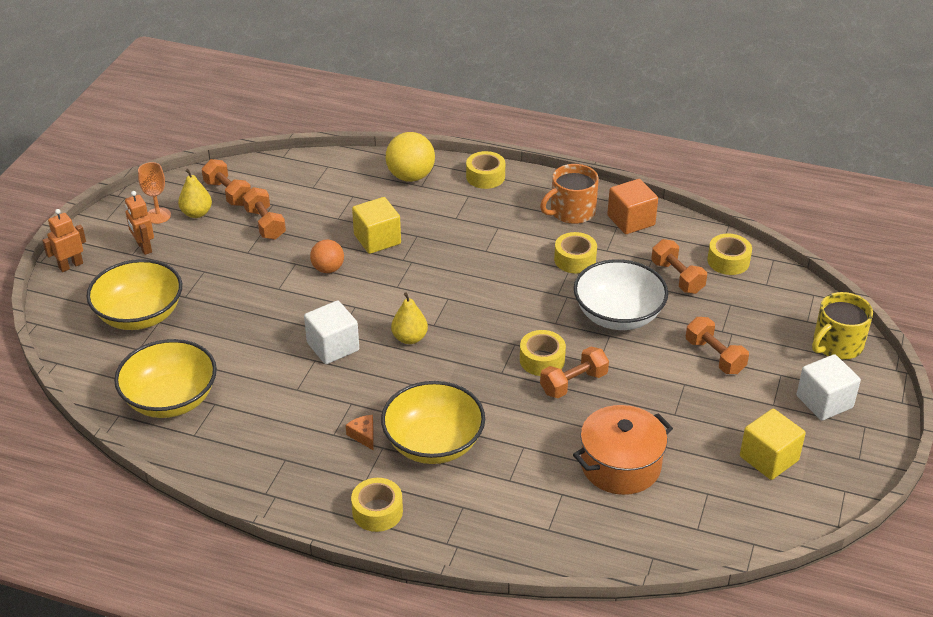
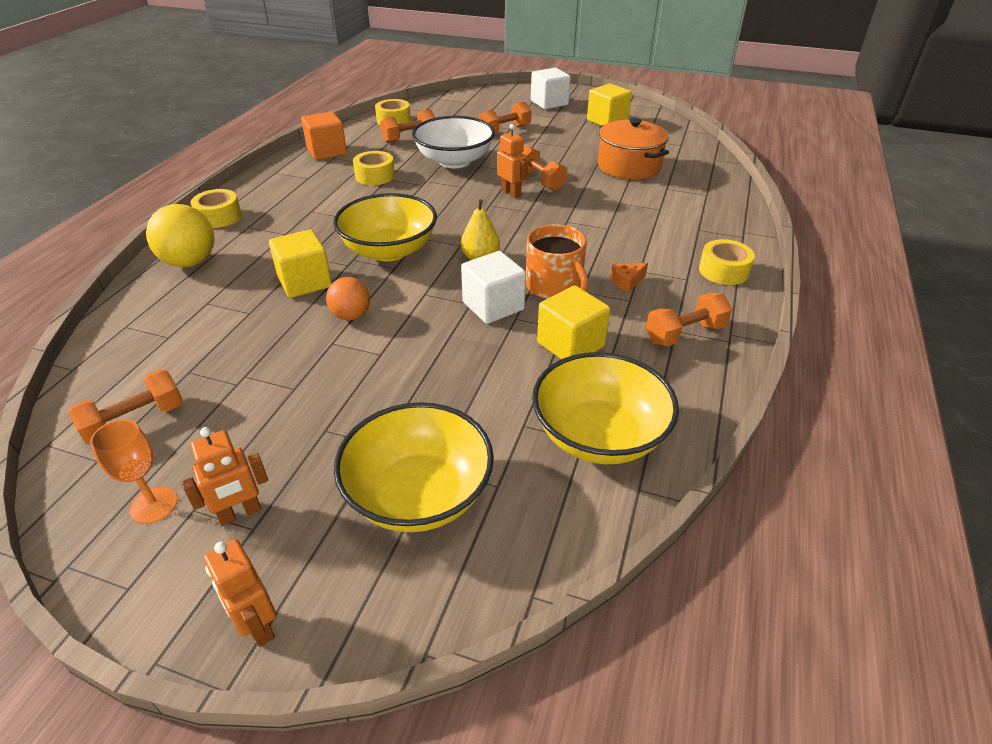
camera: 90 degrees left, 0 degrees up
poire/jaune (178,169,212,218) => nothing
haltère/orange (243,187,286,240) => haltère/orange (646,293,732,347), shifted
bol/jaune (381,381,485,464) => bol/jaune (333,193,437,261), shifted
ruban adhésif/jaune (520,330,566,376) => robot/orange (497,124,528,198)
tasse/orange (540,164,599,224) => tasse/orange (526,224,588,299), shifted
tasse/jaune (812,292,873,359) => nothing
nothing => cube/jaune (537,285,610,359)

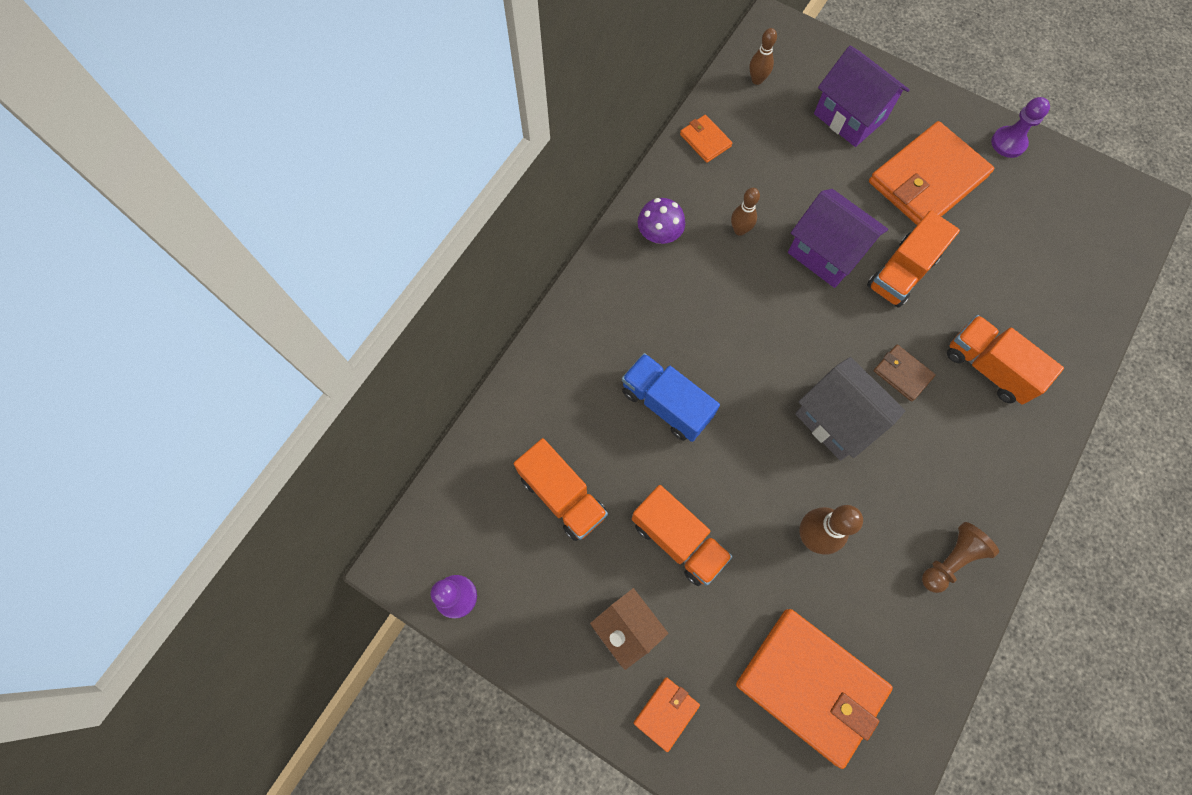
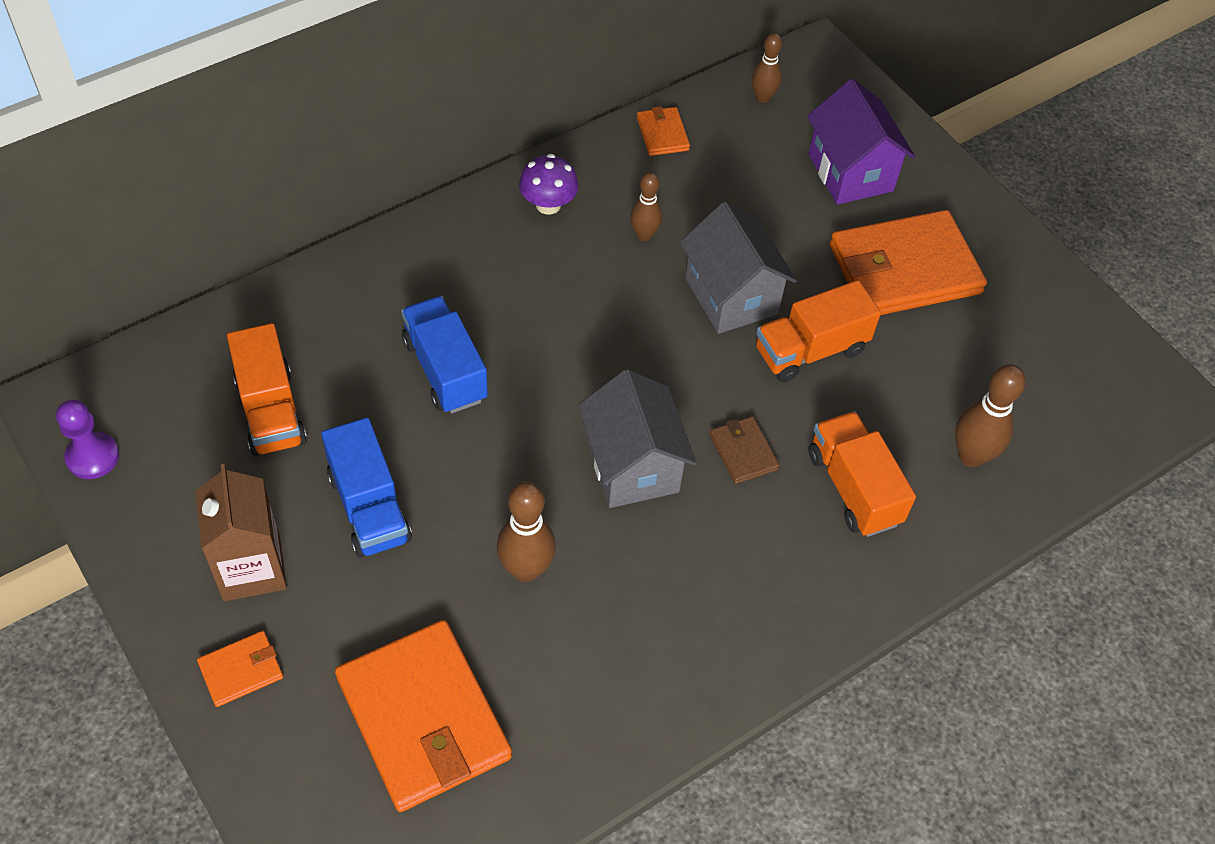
camera: 20 degrees right, 15 degrees down
camion/orange (632,485,733,586) => camion/bleu (321,418,412,558)
maison/violet (788,189,888,288) => maison/gris (680,202,797,334)
pion/marron (922,522,999,593) => nothing
pion/violet (991,97,1050,158) => nothing
nothing => quille/marron (955,364,1026,467)

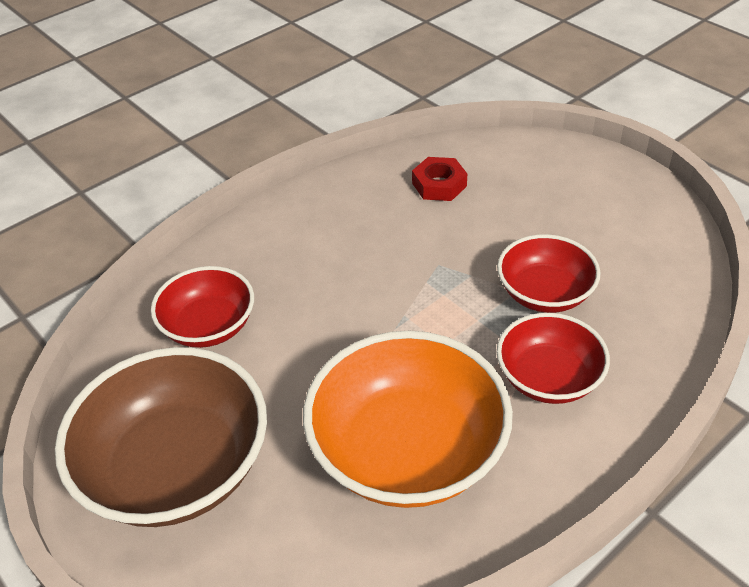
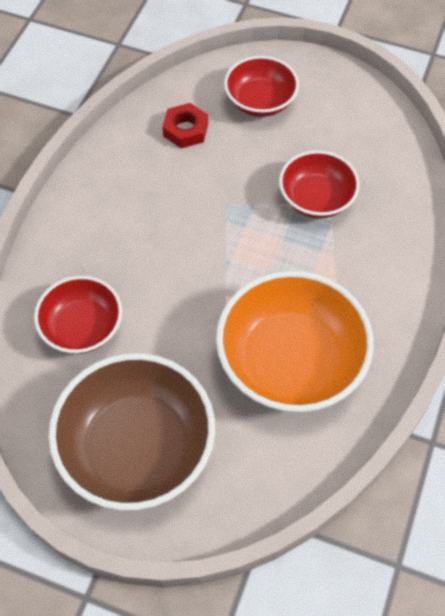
camera: 30 degrees left, 15 degrees up
bol/rouge (497,313,610,404) => bol/rouge (224,56,299,117), shifted

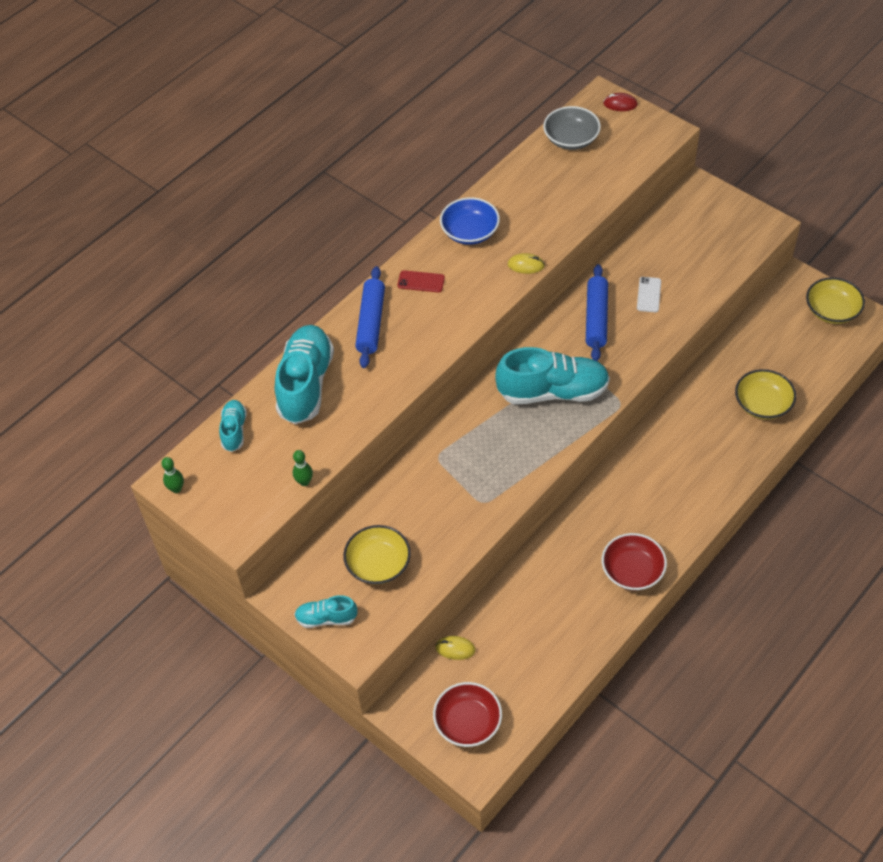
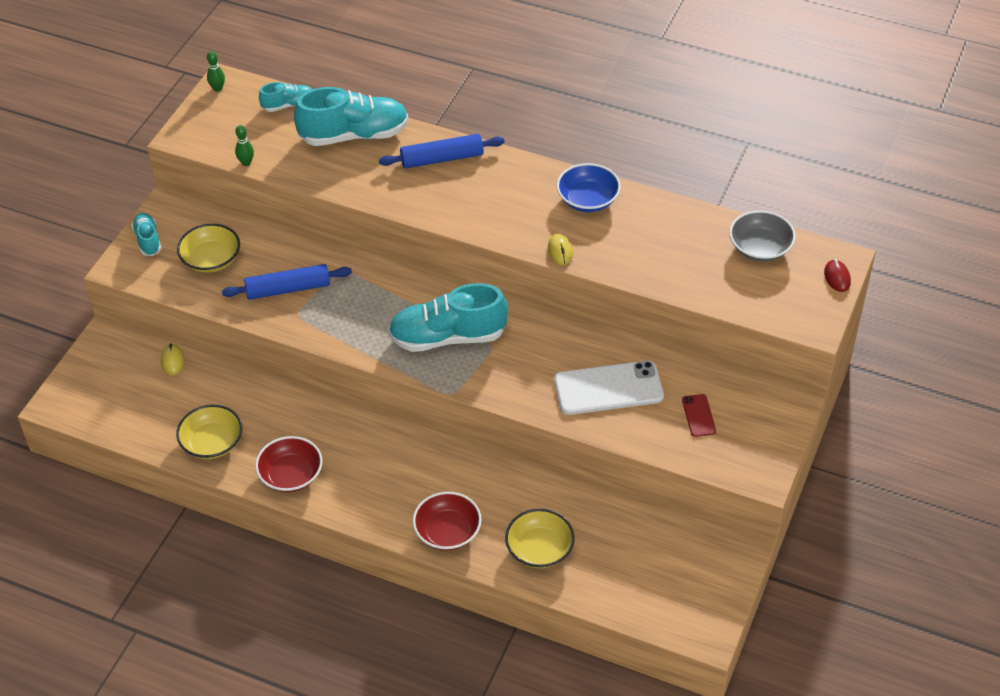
camera: 70 degrees right, 5 degrees down
téléphone/rouge (397,270,445,292) => téléphone/rouge (682,394,716,437), shifted
bol/rouge (433,682,502,747) => bol/rouge (413,492,482,550), shifted
chaussure/turquoise (495,347,610,404) => chaussure/turquoise (388,283,508,352), 105 degrees clockwise
rouleau à pâtisserie/bleu (586,264,608,361) => rouleau à pâtisserie/bleu (222,264,352,300), shifted
téléphone/blanc (637,277,661,312) => téléphone/blanc (554,361,664,415), x2.10
bol/jaune (806,277,865,324) => bol/jaune (176,405,243,459), shifted

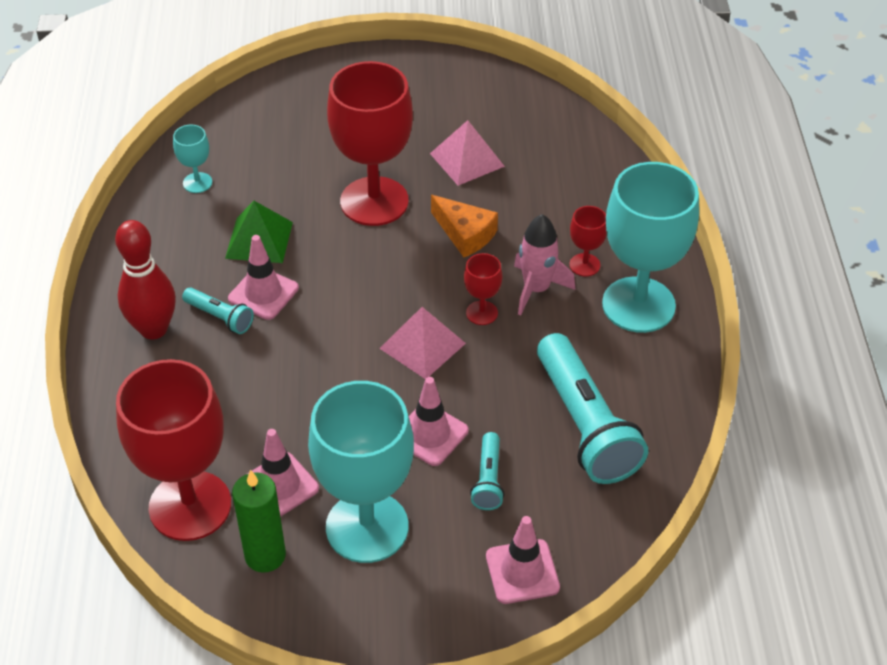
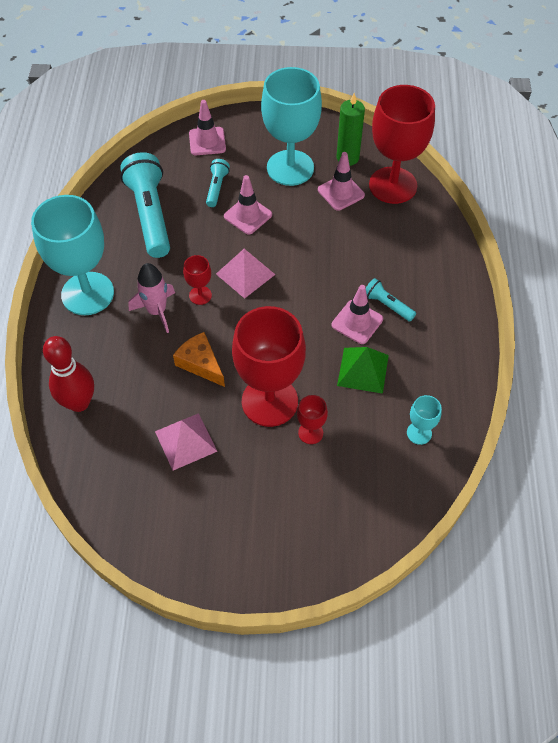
camera: 175 degrees left, 10 degrees up
quille/rouge (115,220,176,340) => quille/rouge (43,336,94,412), shifted
verre à pied/rouge (569,206,607,276) => verre à pied/rouge (297,395,328,444), shifted

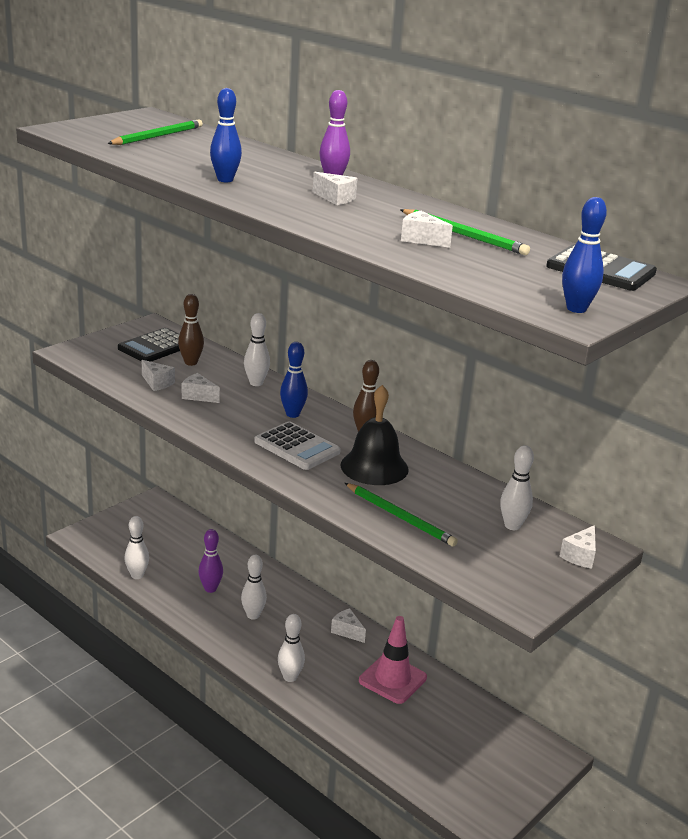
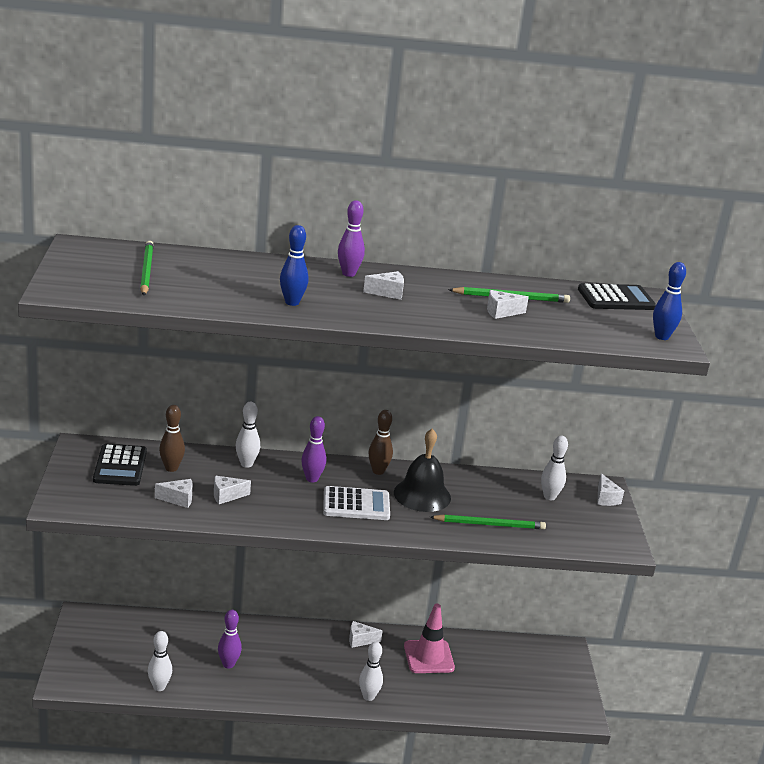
camera: 45 degrees left, 0 degrees up
quille/blanc (241,555,267,620) => nothing
quille/bleu (280,342,308,418) => quille/violet (301,416,326,482)

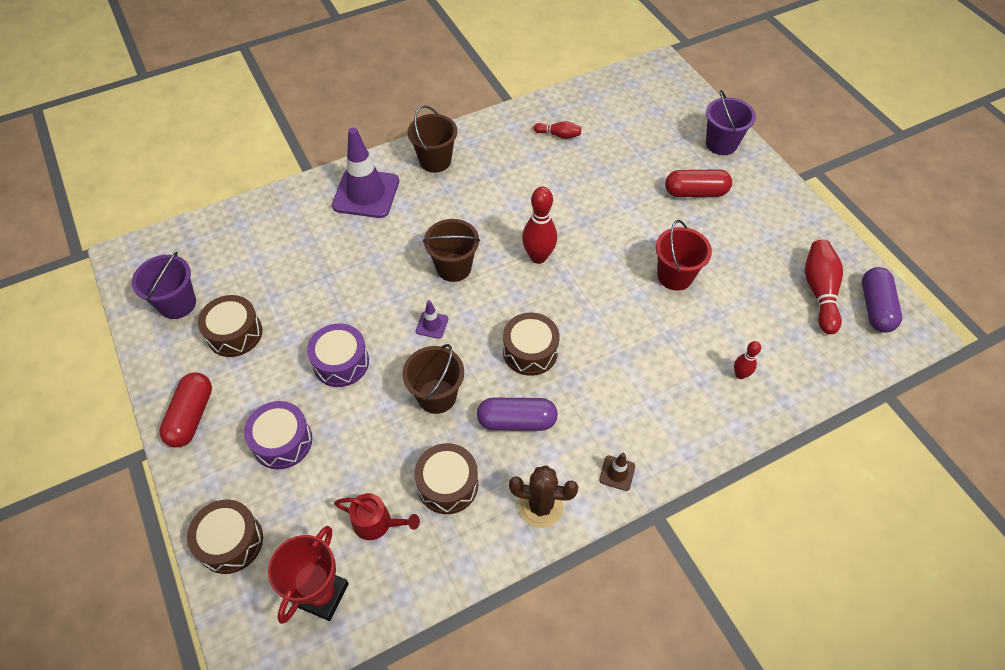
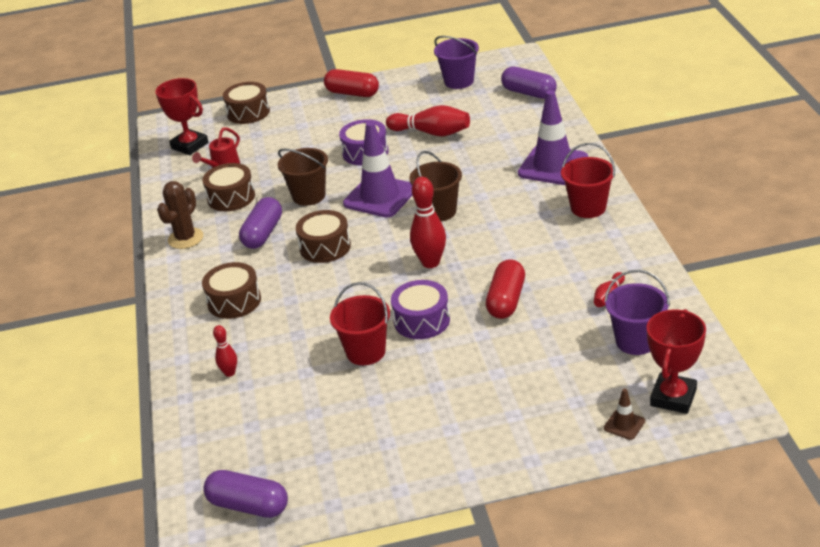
camera: 110 degrees right, 20 degrees down
tambour/marron (198,295,262,357) => tambour/marron (202,262,261,319), shifted
tambour/violet (244,401,312,469) => tambour/violet (391,280,450,339), shifted
seau/marron (408,105,457,173) => seau/rouge (561,143,615,218)
cône de chantier/violet (416,300,448,339) => cône de chantier/violet (343,121,413,217), x2.31
cône de chantier/marron (599,453,635,491) => cône de chantier/marron (604,388,645,440), shifted
gélule/rouge (665,169,732,197) => gélule/rouge (486,259,525,319), shifted
seau/violet (706,90,756,155) => seau/violet (604,269,670,355), shifted
quille/rouge (805,240,843,334) => quille/rouge (386,105,470,136), shifted
nothing => gélule/violet (501,67,557,99)
nothing => trophée/rouge (647,309,706,414)

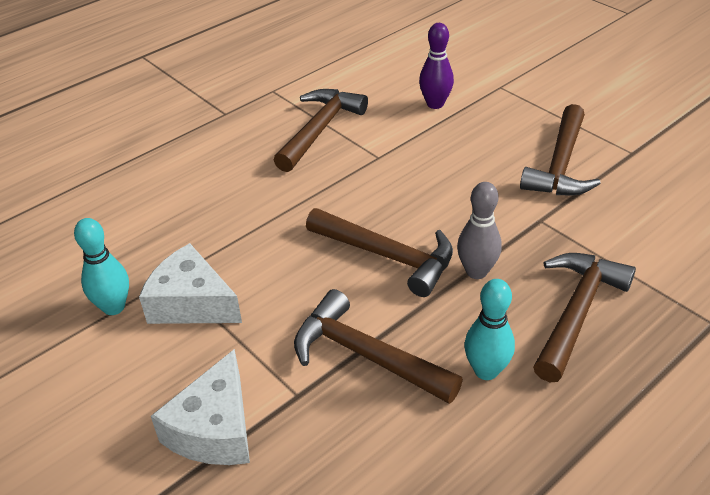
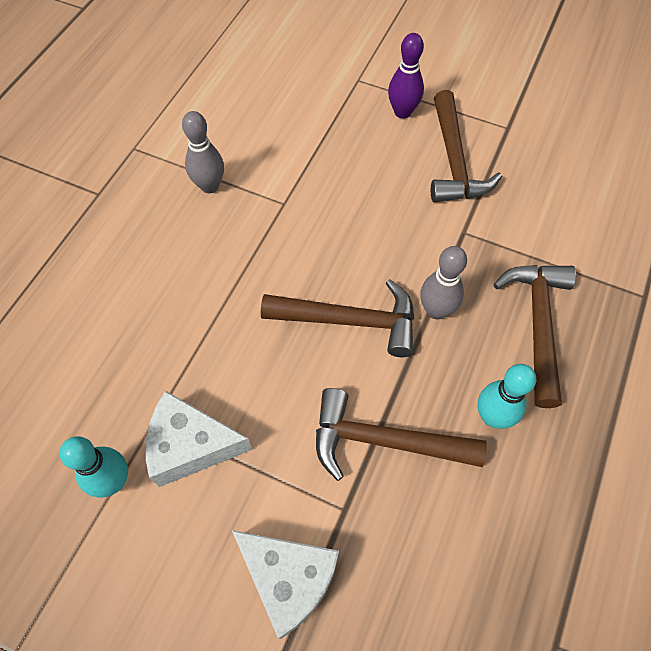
camera: 25 degrees left, 20 degrees up
fromage/blanc (151,349,250,465) => fromage/blanc (232,530,339,639), 45 degrees counterclockwise
marteau/marron (274,89,368,172) => quille/gris (182,111,224,193)
quille/violet (419,23,454,109) => quille/violet (388,33,424,119), shifted

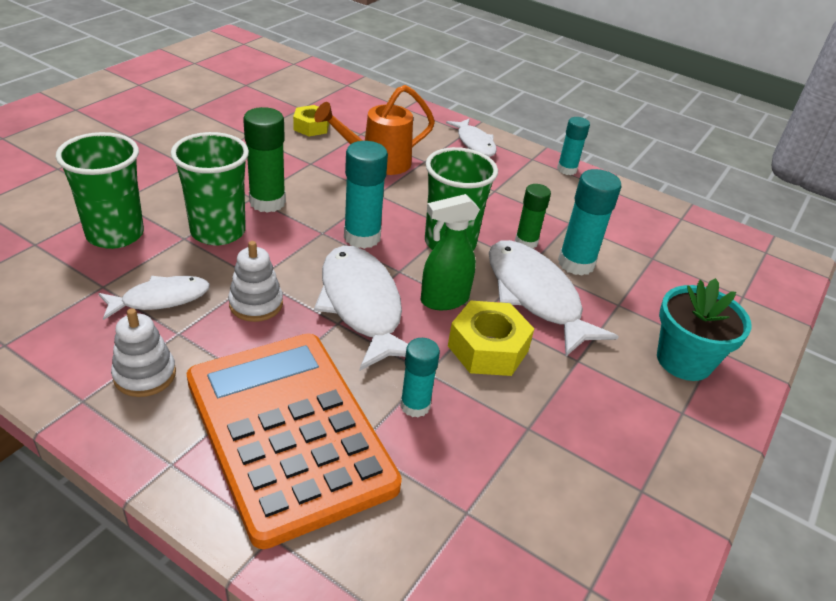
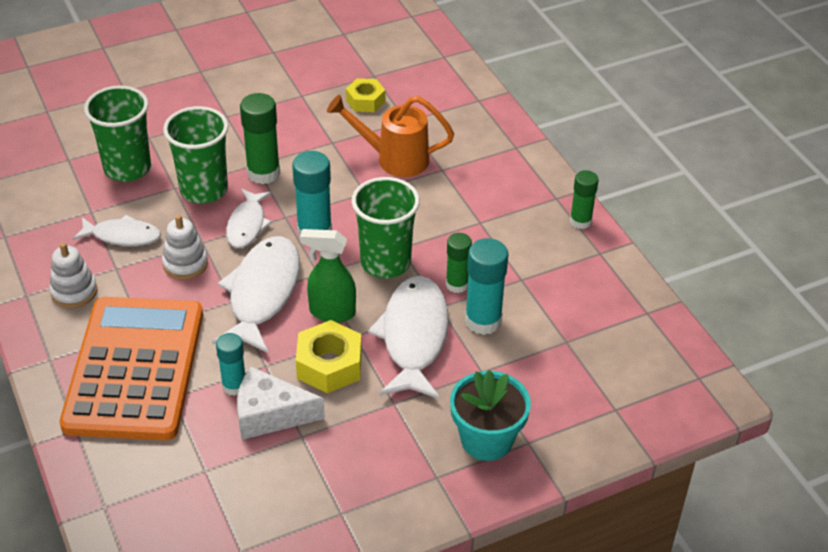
camera: 35 degrees right, 5 degrees up
poisson/blanc (446,118,497,157) => poisson/blanc (226,189,272,248), shifted
bâton de colle/turquoise (557,117,590,175) => bâton de colle/vert (570,170,598,229)
nothing => fromage/blanc (237,367,325,440)

